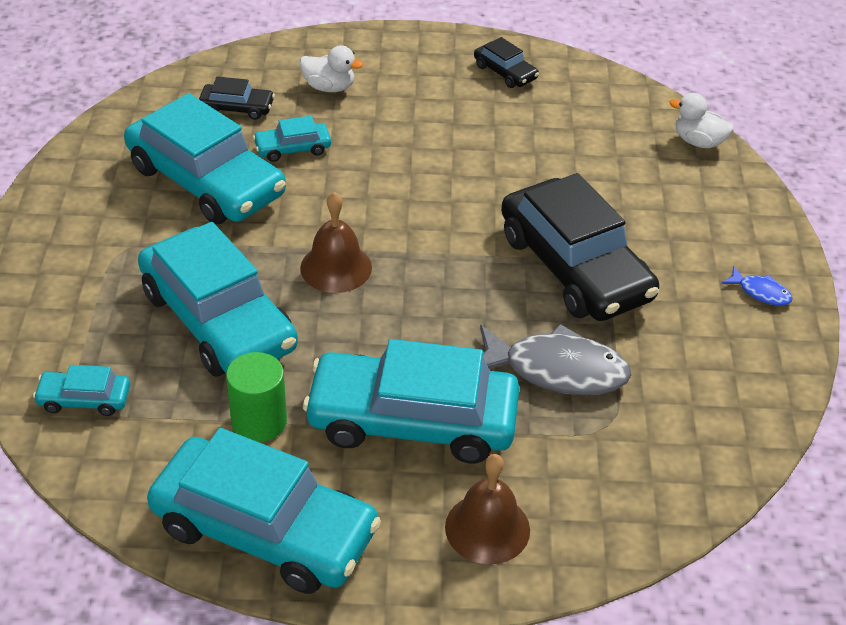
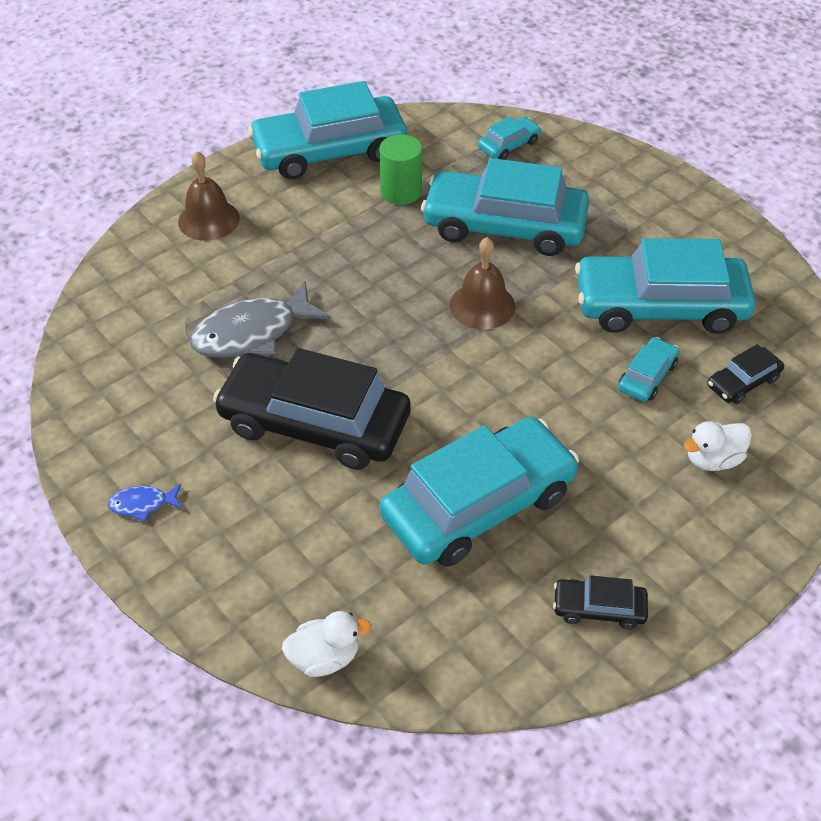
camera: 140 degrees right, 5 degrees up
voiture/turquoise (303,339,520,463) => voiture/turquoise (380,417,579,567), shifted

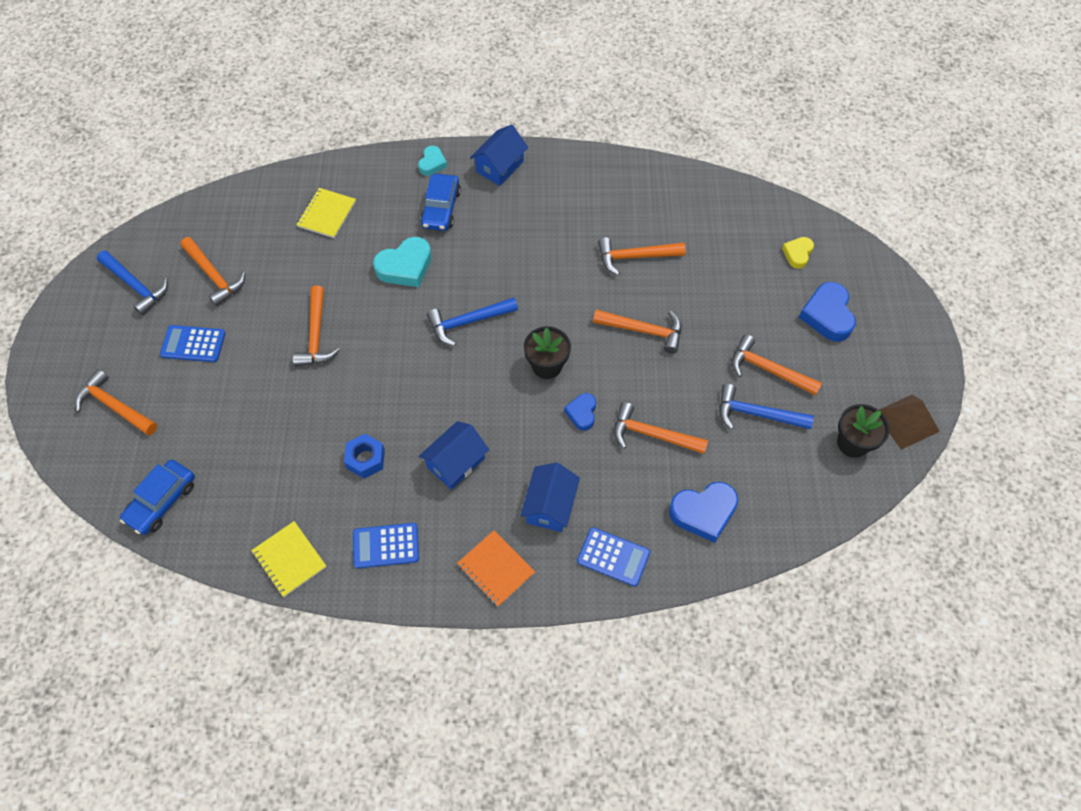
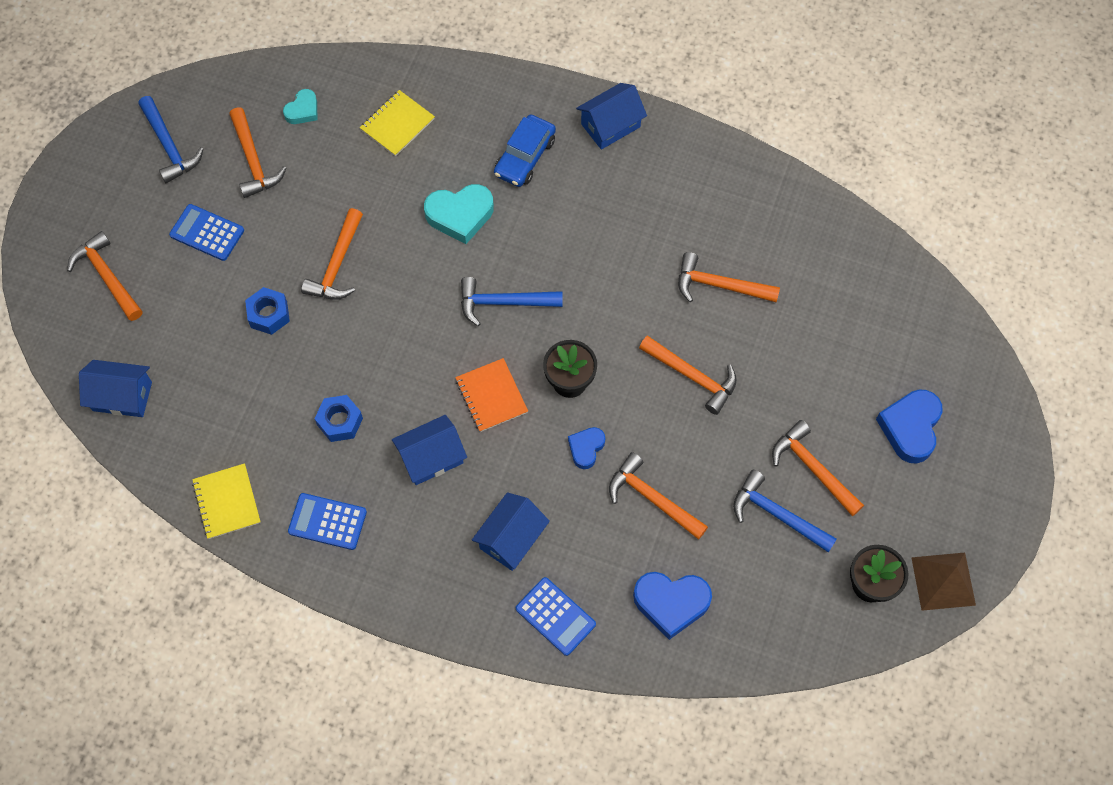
camera: 20 degrees right, 5 degrees up
voiture/bleu (120,459,195,535) => maison/bleu (79,360,152,417)
cœur/turquoise (418,146,447,176) => cœur/turquoise (283,89,317,124), shifted
carnet/orange (457,530,535,607) => carnet/orange (455,358,528,432), shifted
cœur/jaune (782,237,814,269) => nothing
nothing => écrou/bleu (245,287,290,335)

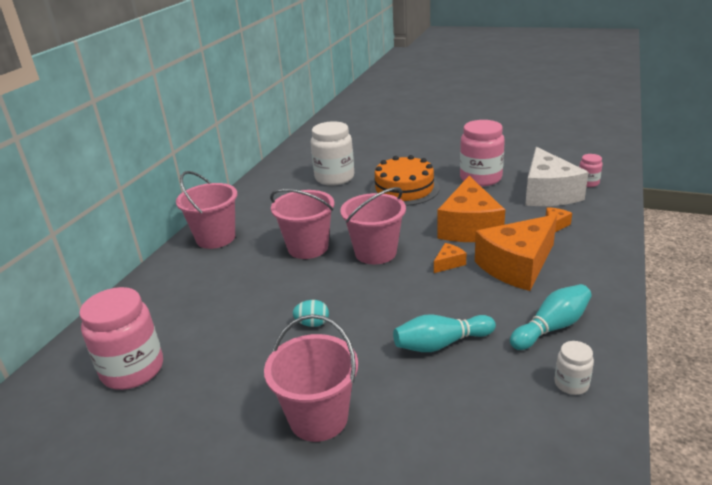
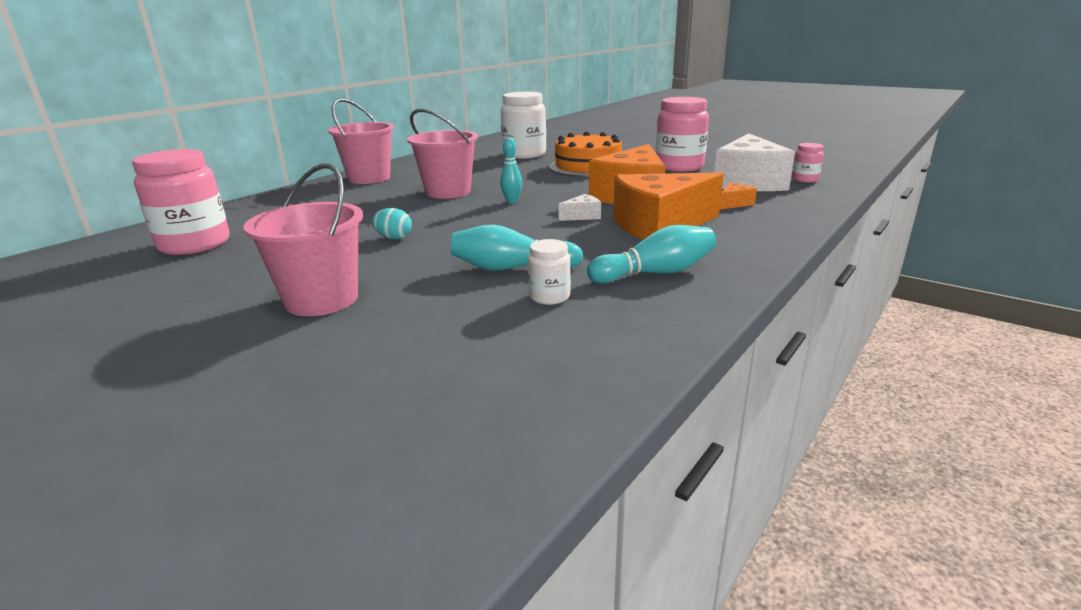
camera: 15 degrees right, 5 degrees down
seau/rose (340,187,406,264) => quille/turquoise (500,138,522,203)
fromage/orange (434,243,466,273) => fromage/blanc (558,194,601,221)
bocal/blanc (554,341,594,395) => bocal/blanc (528,239,571,305), shifted

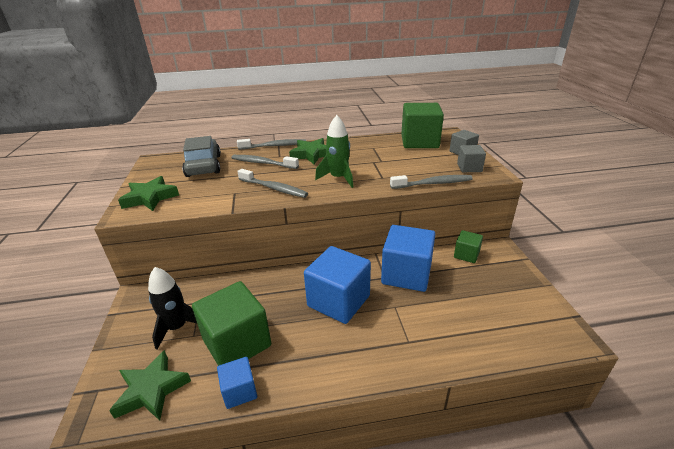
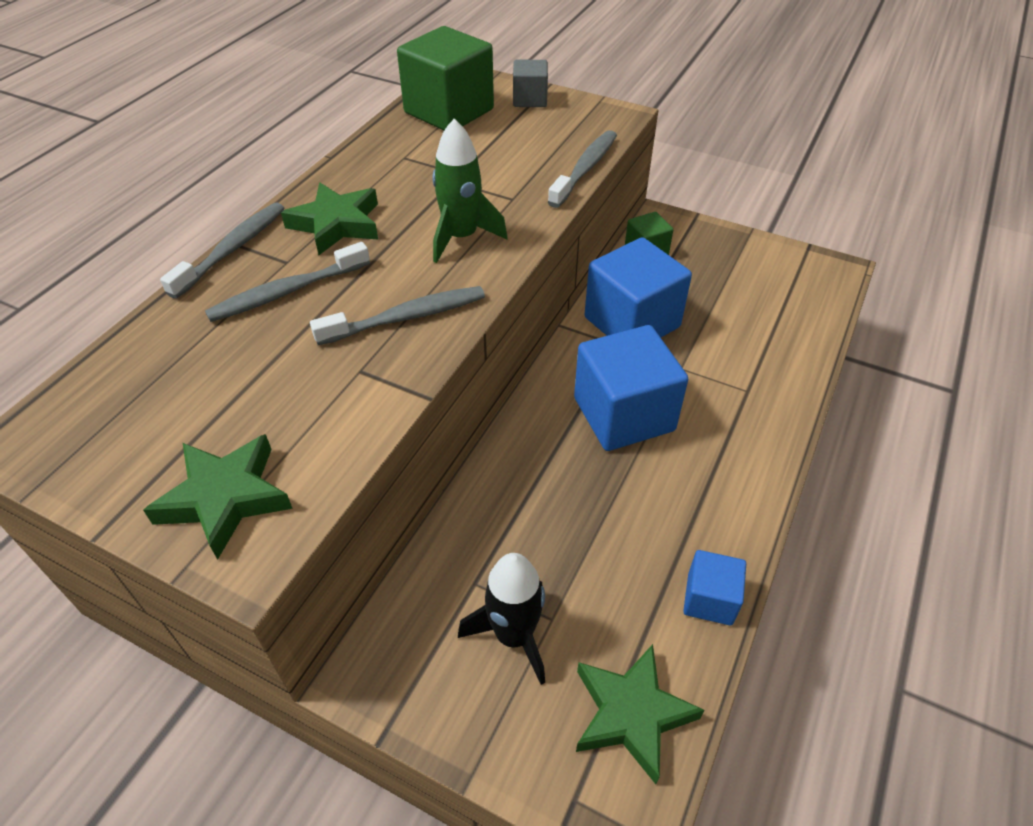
camera: 55 degrees left, 15 degrees up
voiture/gris (182,136,221,177) => nothing
cube/vert (192,281,271,366) => nothing
cube/gris (457,145,486,172) => nothing

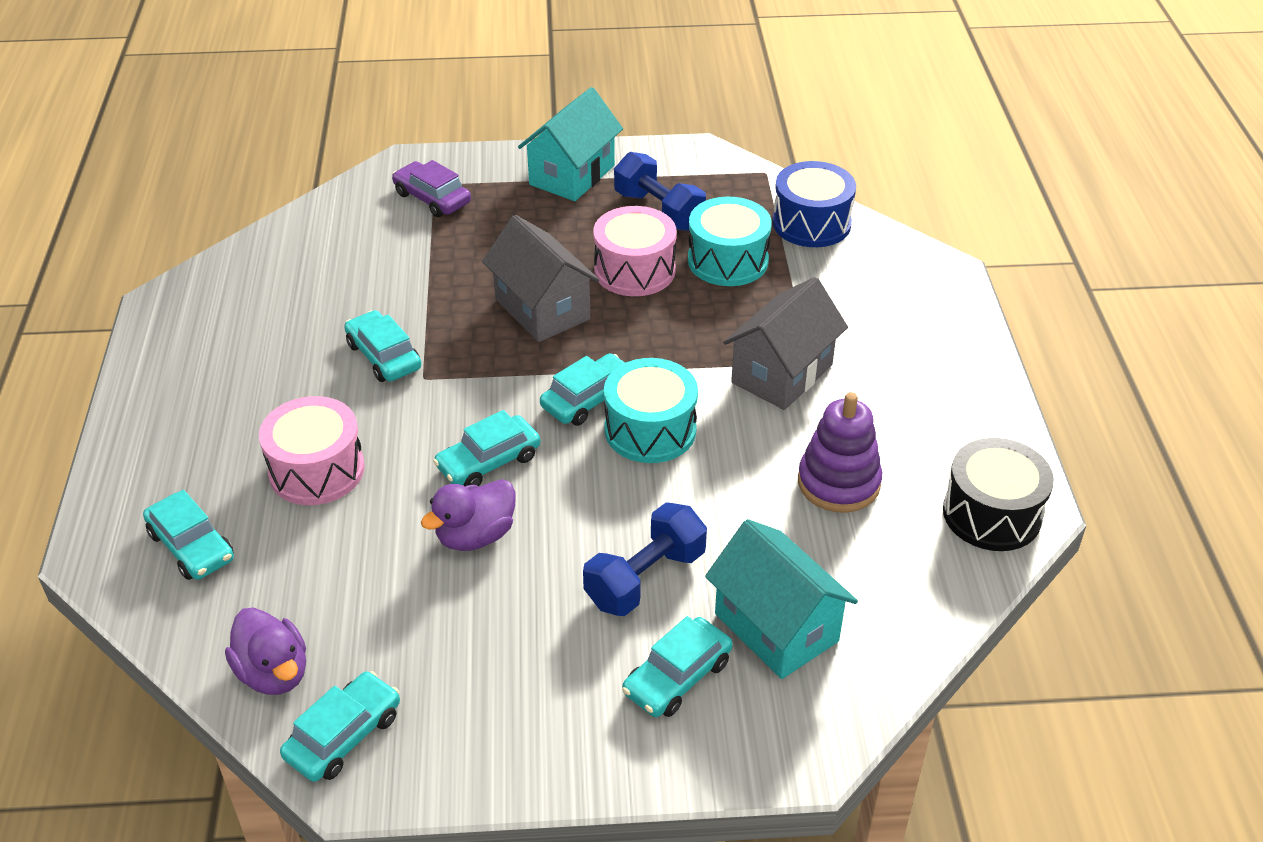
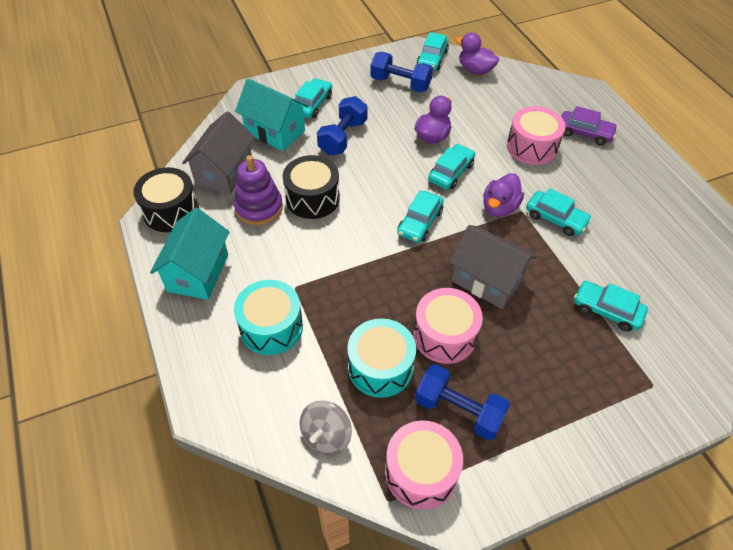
camera: 160 degrees right, 10 degrees up
voiture/turquoise (143,490,234,580) => voiture/turquoise (574,281,648,332), shifted
voiture/violet (392,160,471,217) => voiture/violet (561,106,618,145), shifted
maison/turquoise (518,87,623,201) => maison/turquoise (150,208,229,300), shifted
tambour/turquoise (604,358,698,463) => tambour/turquoise (234,280,303,355), shifted
maison/gris (723,277,848,410) => maison/gris (182,111,255,195), shifted
tambour/bleu (773,161,856,247) => toupie/gris (300,401,352,455)
nothing => tambour/noir (282,155,340,219)
nothing => haltère/bleu (370,52,433,92)
nothing => tambour/rose (385,420,463,510)
nothing => canard/violet (483,173,524,217)

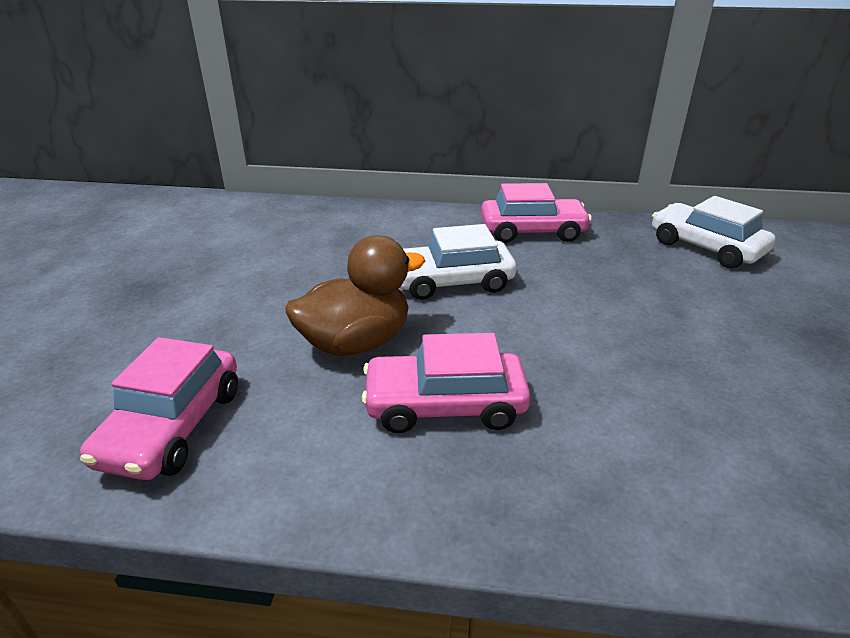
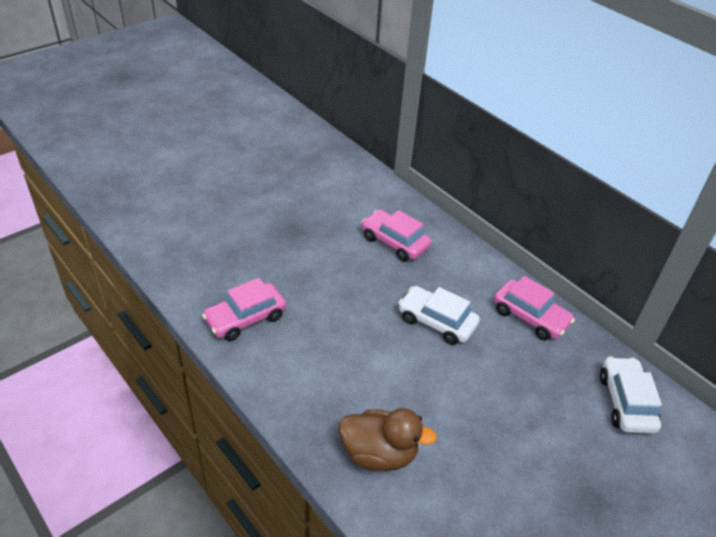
camera: 40 degrees right, 10 degrees up
canard/marron (285,235,425,356) => canard/marron (339,408,437,471), shifted
voiture/rose (362,333,531,433) => voiture/rose (362,210,432,261), shifted

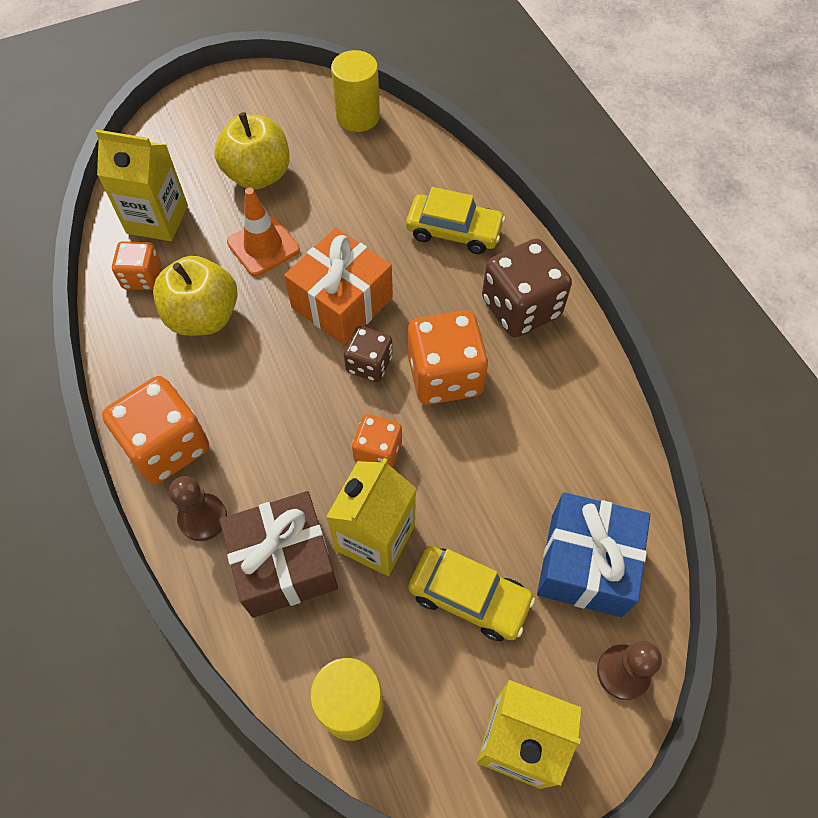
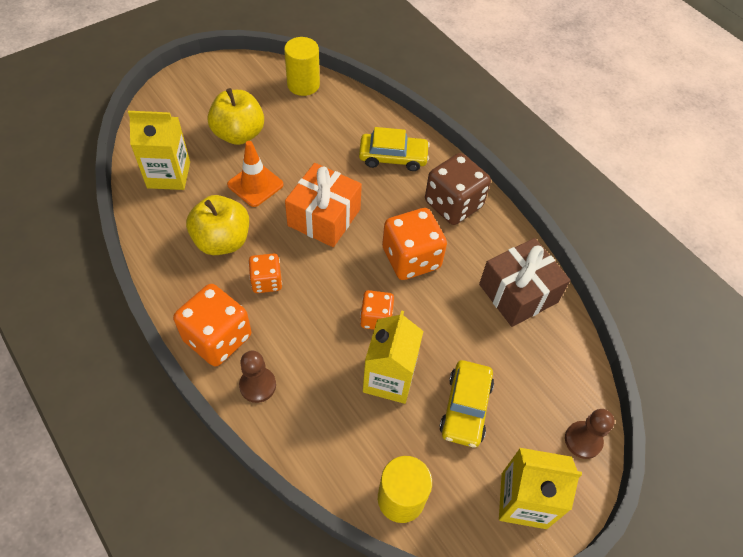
camera: 15 degrees left, 5 degrees down
dé/orange (112,241,161,290) => dé/orange (248,253,282,293), shifted
cadeau/marron (220,491,338,618) => cadeau/marron (479,238,570,327), shifted
dé/marron (344,326,393,382) => nothing
voiture/jaune (408,546,535,641) => voiture/jaune (439,360,494,448), 90 degrees clockwise
cadeau/bleu (537,492,650,617) => nothing

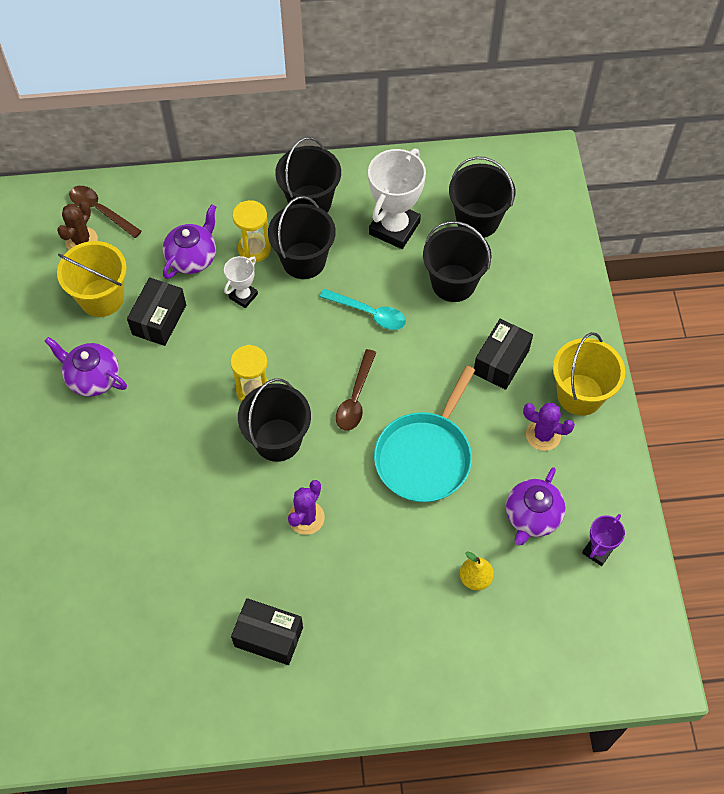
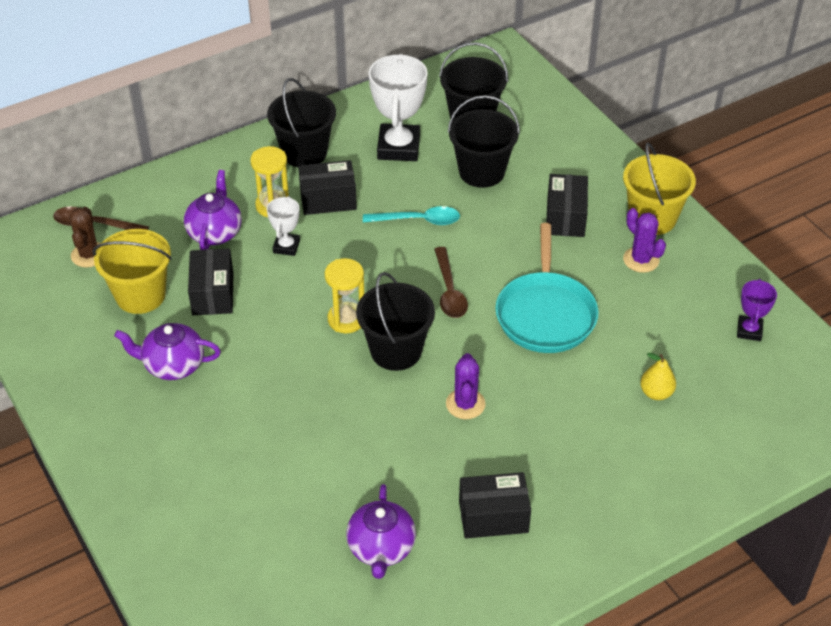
camera: 25 degrees left, 15 degrees down
seau/noir (268,196,336,279) => boîte/noir (298,160,357,215)
théière/violet (506,467,566,546) => théière/violet (346,484,416,579), shifted
cactus/violet (523,403,575,451) => cactus/violet (623,208,666,273), 60 degrees clockwise

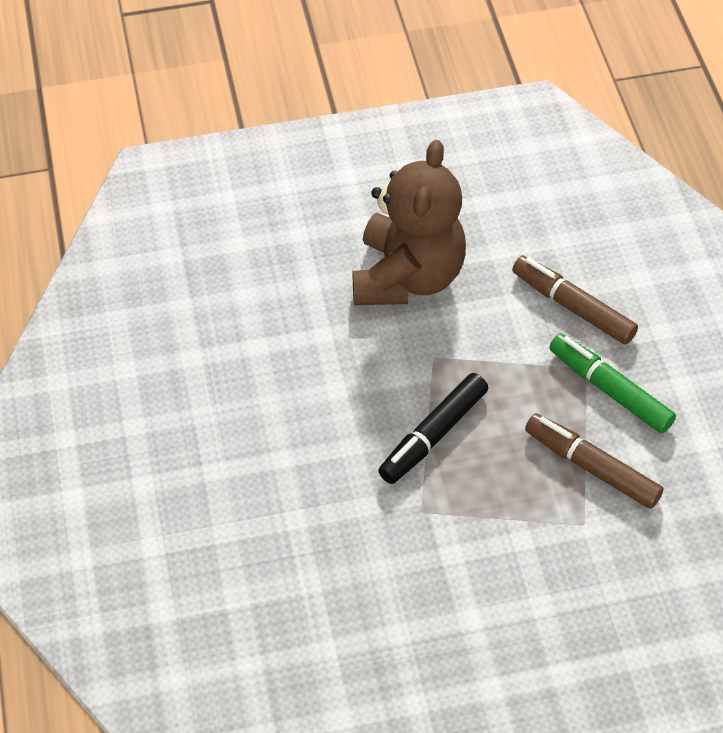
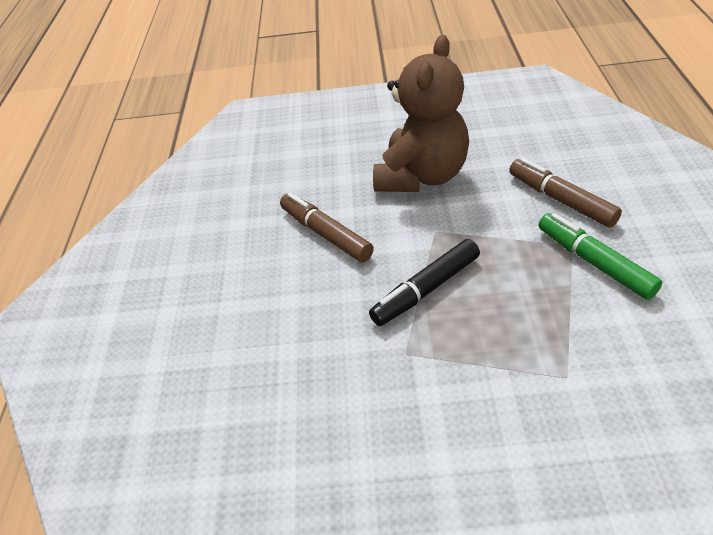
camera: 15 degrees right, 10 degrees down
feutre/marron (525,413,664,509) => feutre/marron (280,193,374,262), shifted

